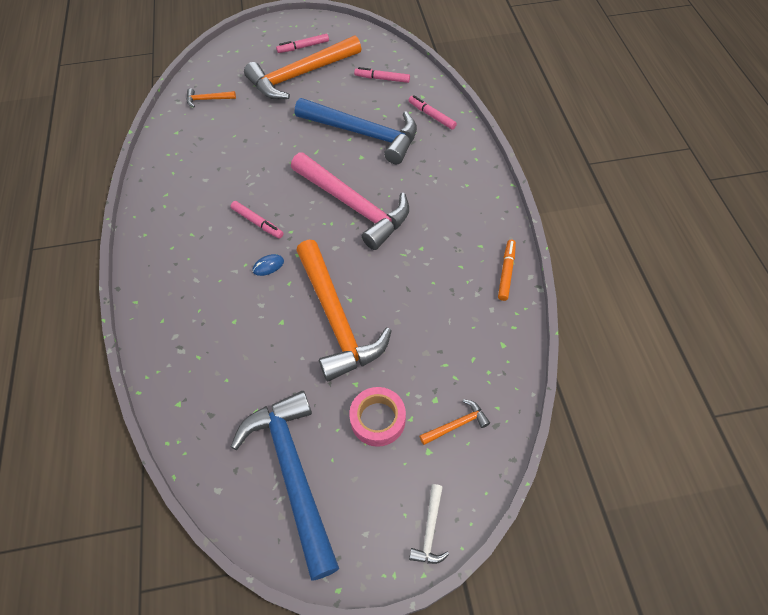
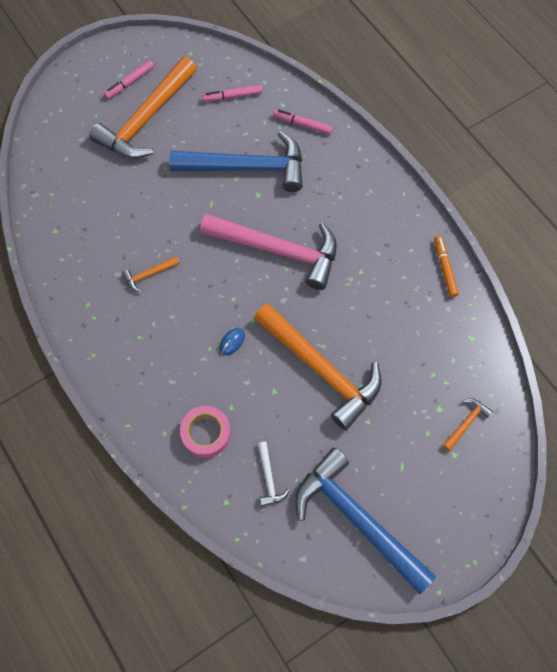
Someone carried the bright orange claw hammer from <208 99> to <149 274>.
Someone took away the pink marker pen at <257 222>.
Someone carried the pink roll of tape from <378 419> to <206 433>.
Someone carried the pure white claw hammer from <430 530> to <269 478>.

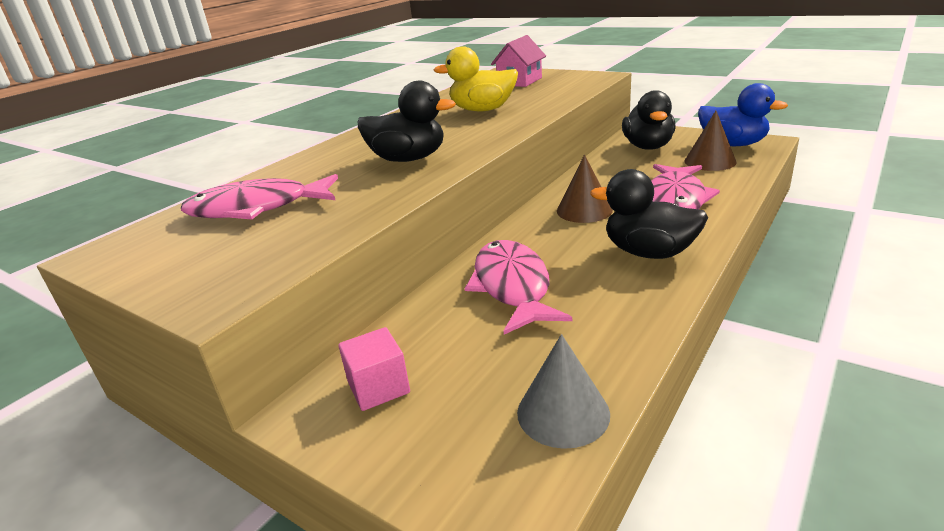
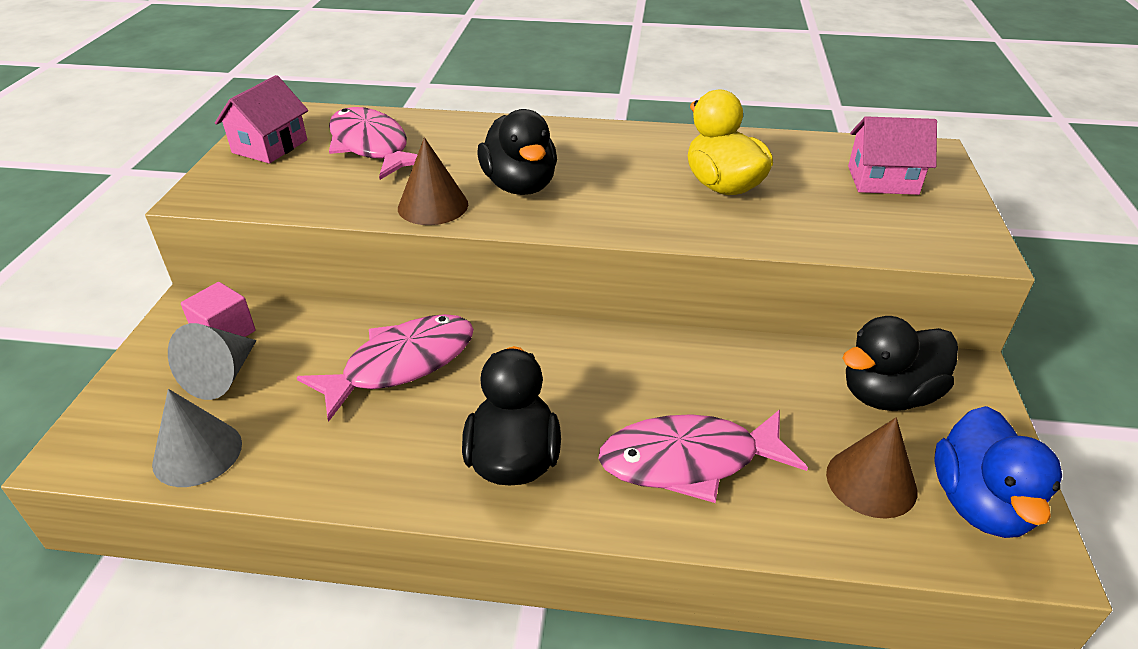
Someone carried the brown solid cone from <584 210> to <433 206>.
Someone put down the gray solid cone at <222 376>.
Someone put down the pink house at <270 146>.

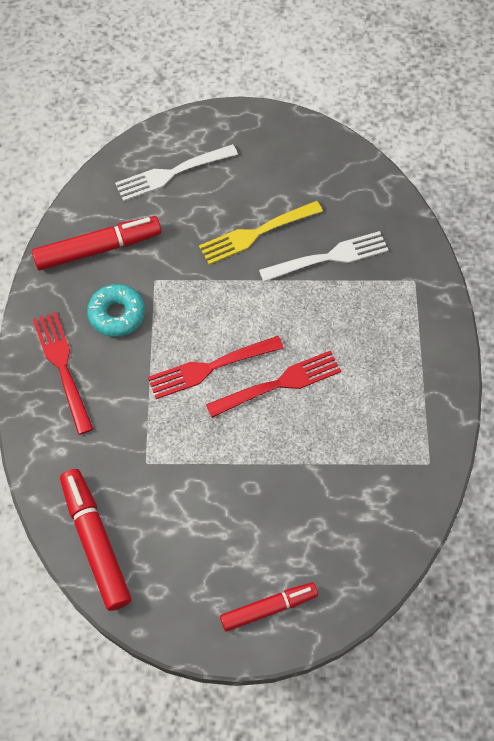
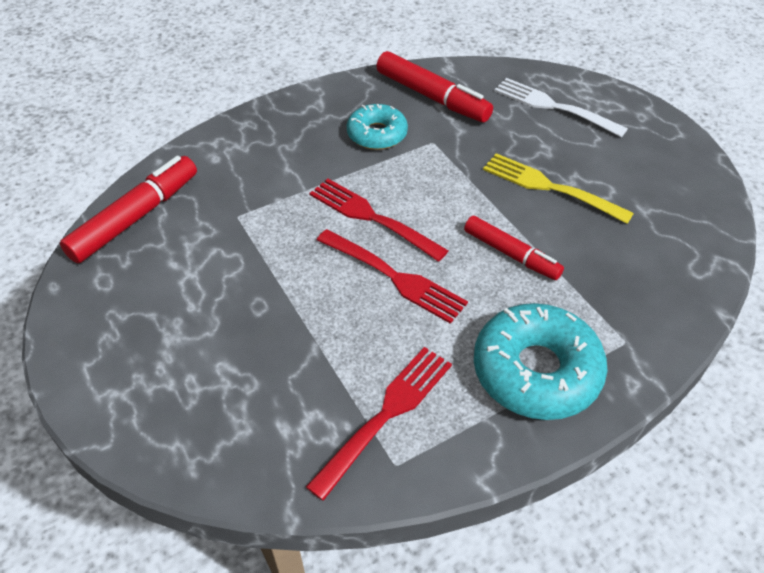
Someone carried the red fork from <63 368> to <385 416>.
Someone carried the red marker pen from <268 608> to <510 254>.
Someone took away the pure white fork at <328 258>.
Someone put down the aqua donut at <536 371>.

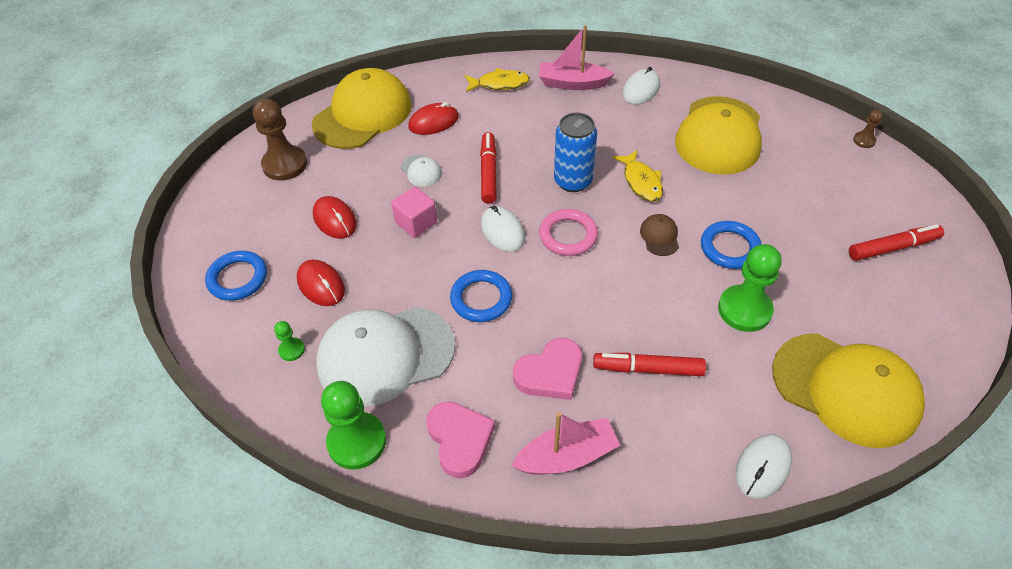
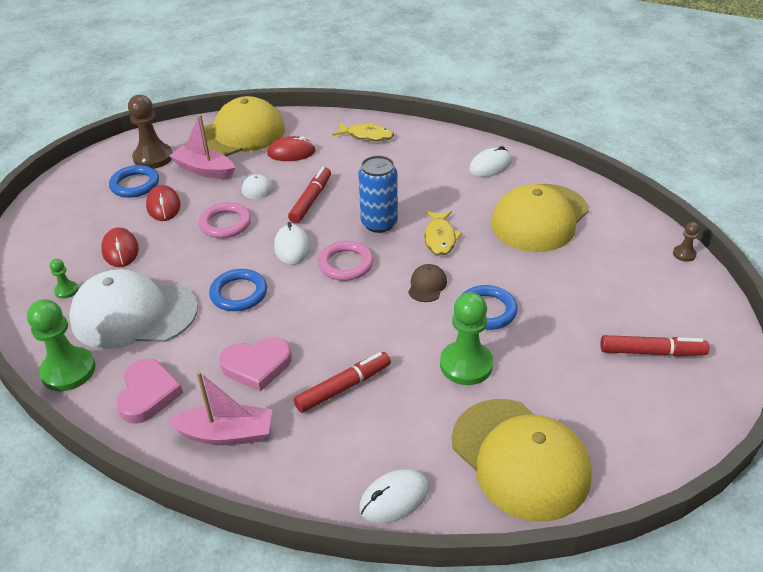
Someone carried the blue ring from <238 278> to <135 184>.
Someone swapped the pink cube at <416 223> for the pink ring at <225 223>.
Someone carried the pink boat from <572 83> to <204 170>.
Someone rotated the red marker pen at <648 369> by 120 degrees clockwise.

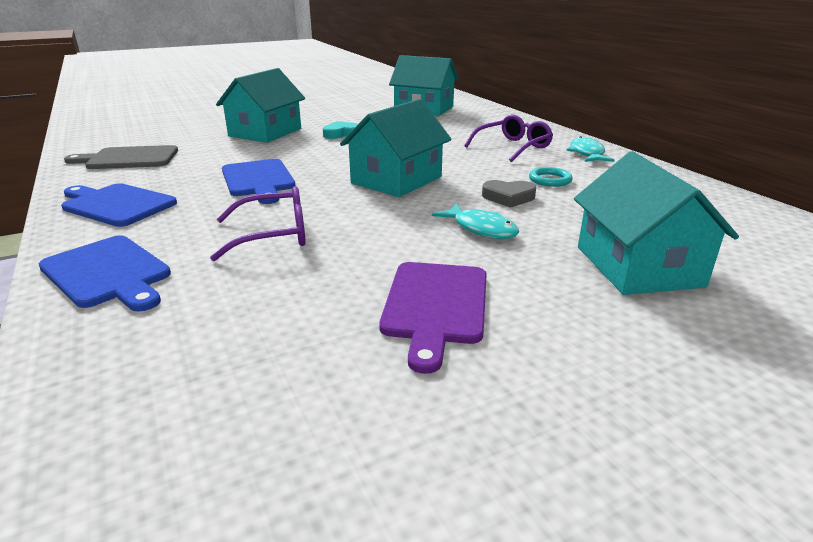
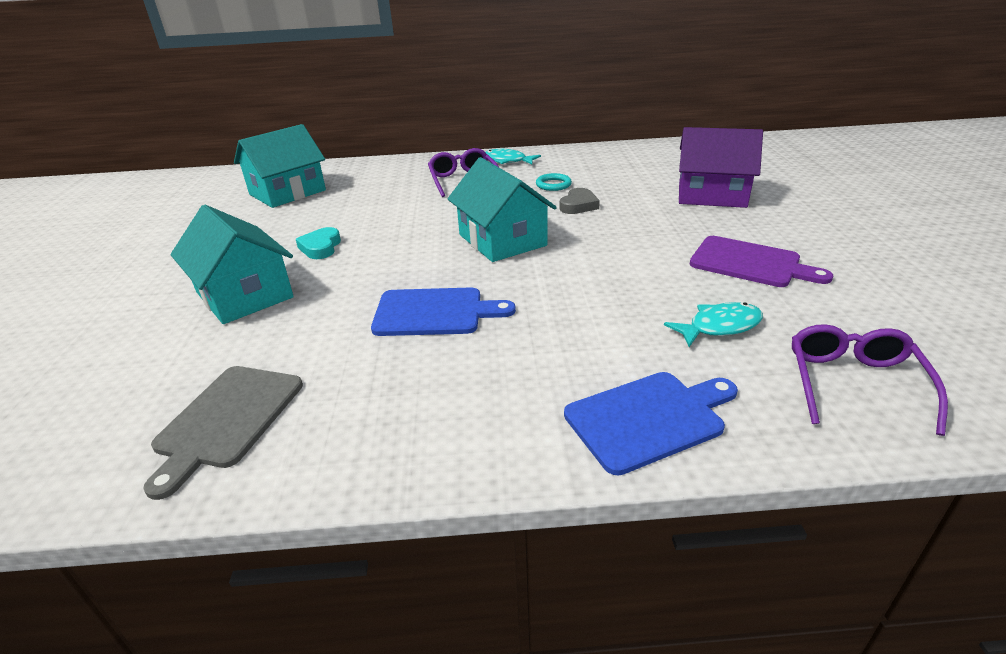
Someone took away the blue bread board at <116 204>.
Someone carried the purple glasses from <274 235> to <853 383>.
Someone carried the aqua fish from <481 229> to <719 327>.
Someone repainted the aqua house at <638 266>, which became the purple house at <711 195>.

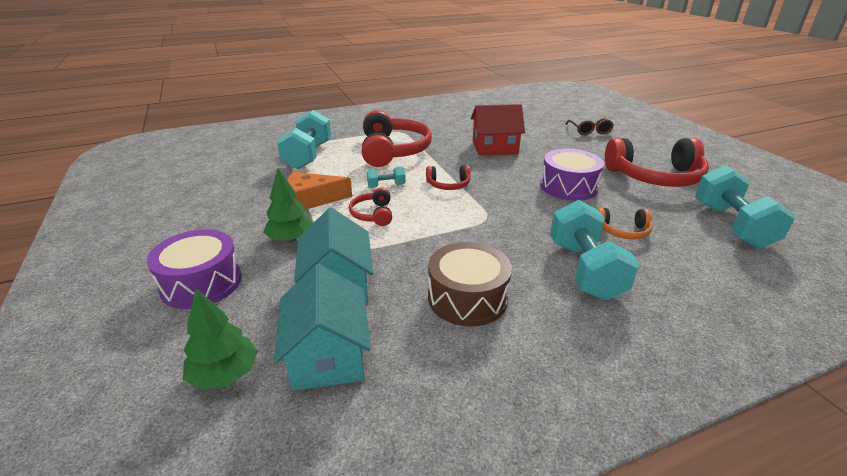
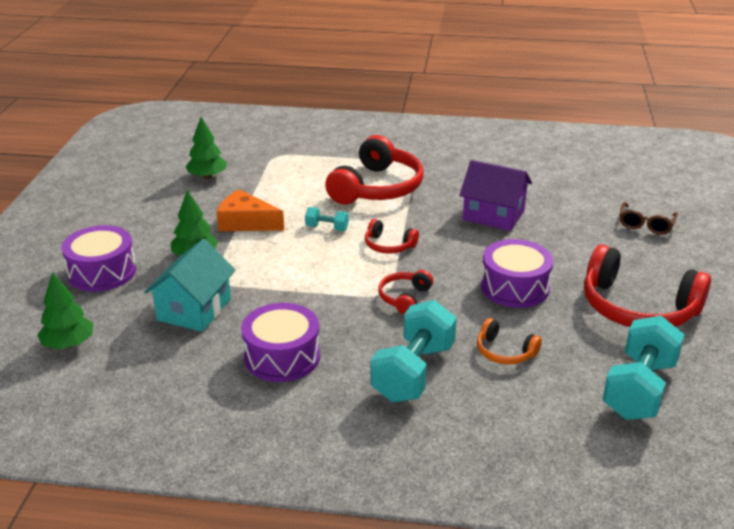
Someone took away the aqua house at <327 355>.
Someone took away the aqua free weight at <308 156>.
Someone carried the red headphones from <373 214> to <404 298>.
Someone repainted the brown drum at <467 298>, which became the purple drum at <282 357>.
Someone repainted the red house at <495 148>, which became the purple house at <493 215>.
Someone put down the emerald toy tree at <207 176>.

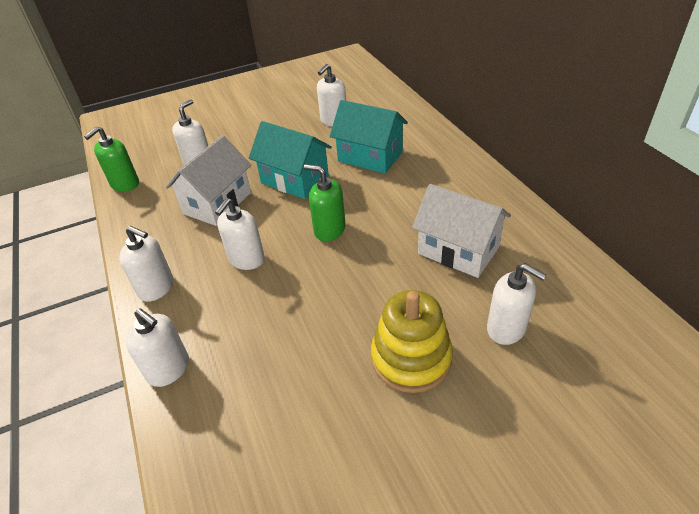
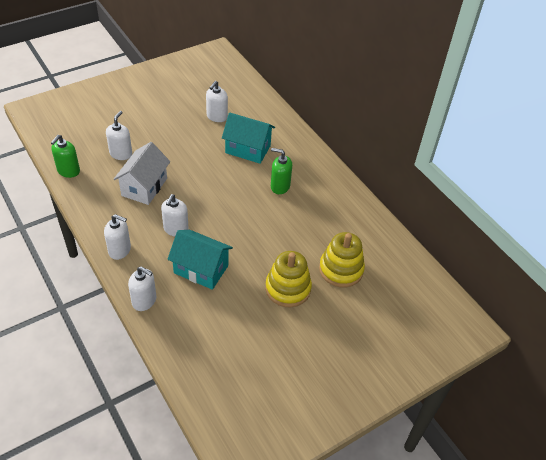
Someone carried the aqua house from <295 180> to <201 269>.
Someone carried the emerald soap pump from <329 230> to <280 186>.
Someone took away the pure white house at <458 250>.
Someone swapped the pure white soap pump at <506 329> for the golden ring stacker at <341 269>.

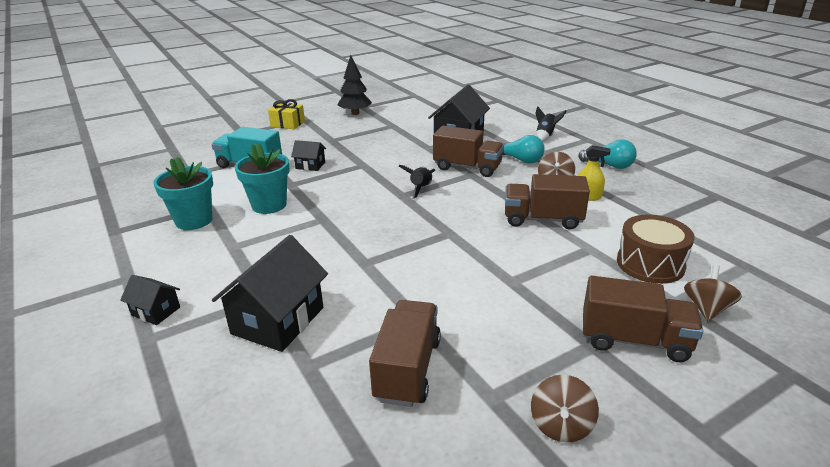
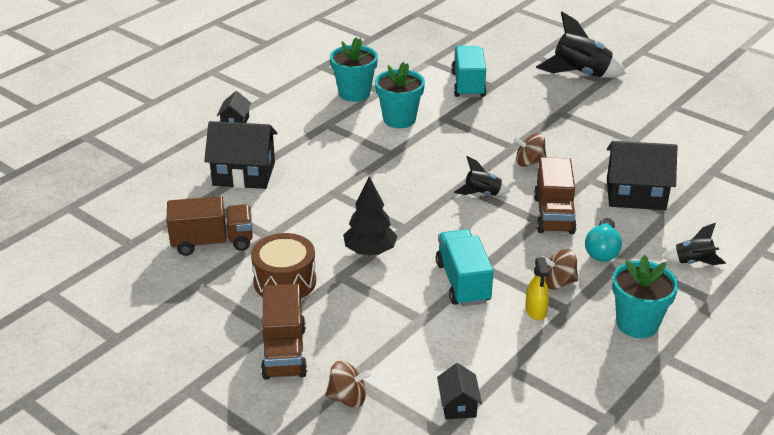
Someone swapped the golden present at <288 124> for the black toy rocket at <580 74>.
Someone carried the black house from <310 165> to <458 405>.
Someone carried the black toy tree from <355 113> to <370 251>.
Someone repainted the brown toy truck at <542 219>, which became the aqua toy truck at <463 282>.
Someone carried the brown spinning top from <561 425> to <529 162>.
Someone swapped the aqua lightbulb at <609 165> for the aqua flower pot at <637 324>.
Someone carried the brown drum from <650 264> to <285 281>.

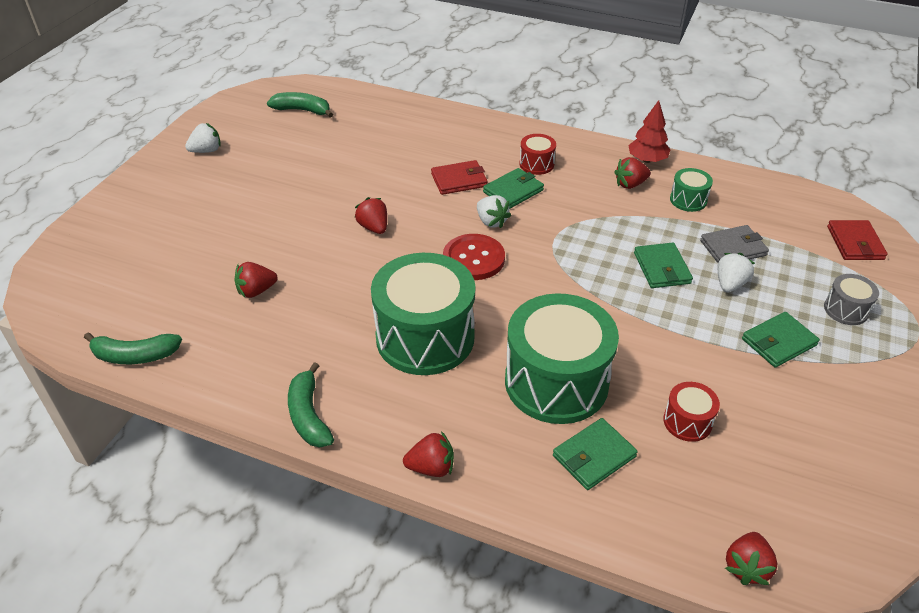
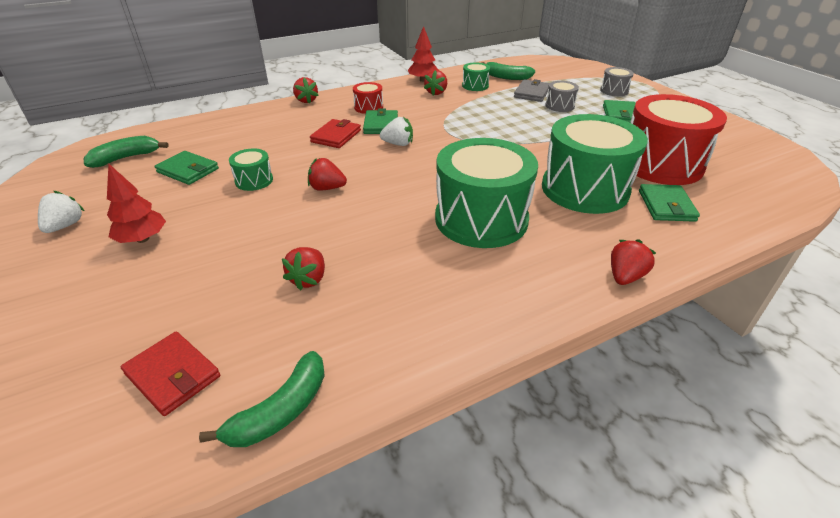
Someone carried the emerald toy banana from <309 415> to <506 77>.
Someone took away the red button at <473 259>.
Someone carried the emerald card wallet from <662 268> to <188 170>.
Someone scaled the red drum at <687 421> by 2.25.
Someone swapped the pure white strawberry at <730 284> for the gray drum at <559 106>.
Someone carried the red strawberry from <746 567> to <306 100>.
Someone carried the red card wallet from <855 243> to <173 375>.
Someone put down the red toy tree at <142 239>.
Someone put down the emerald drum at <254 180>.

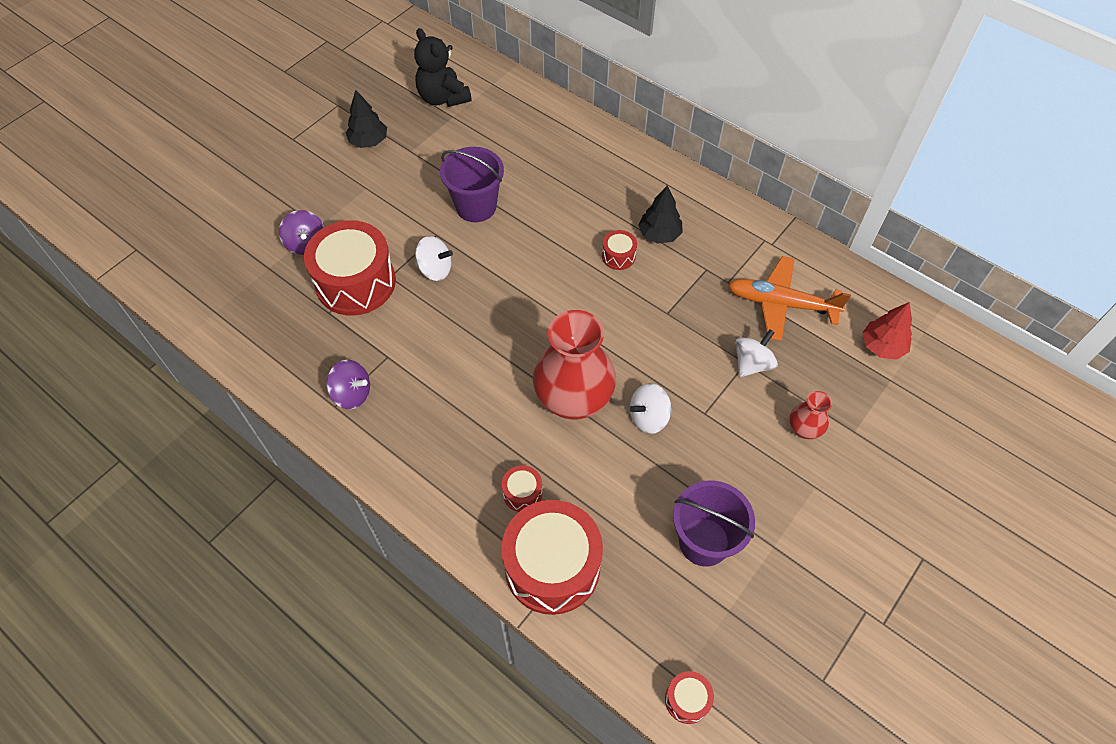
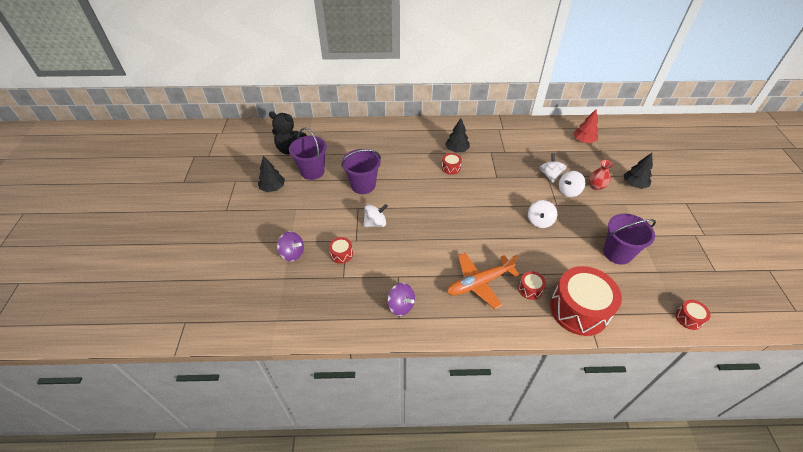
Someone scaled the red drum at <356 282> by 0.43.
Someone rotated the purple spinning top at <352 394> by 60 degrees clockwise.
Someone took away the red tall vase at <573 399>.
Someone carried the bright orange toy plane from <781 304> to <479 283>.
Someone put down the purple bucket at <312 171>.
Someone put down the pure white spinning top at <568 191>.
Someone put down the black toy tree at <634 184>.

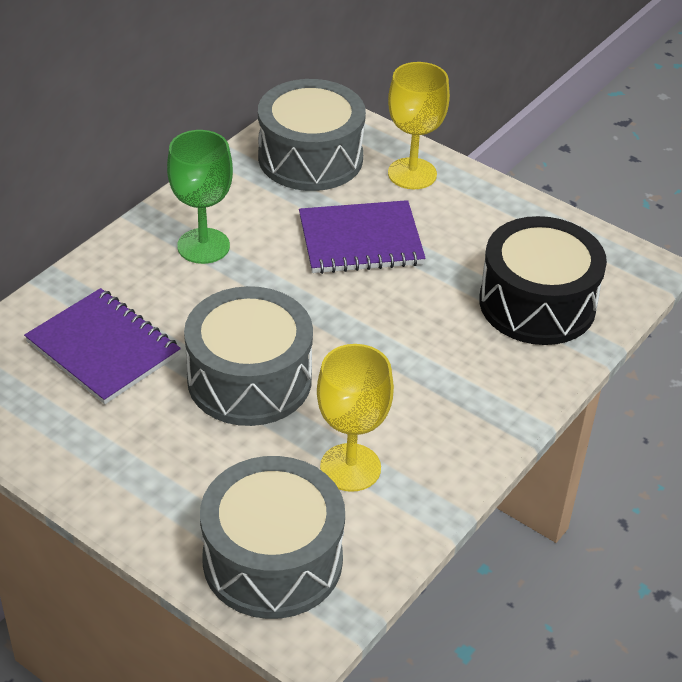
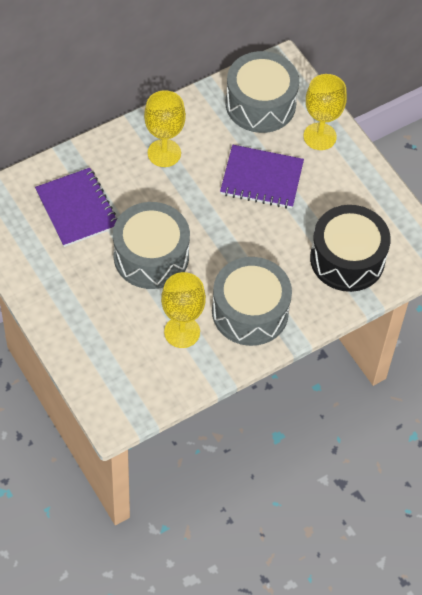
Someone repainted the emerald wine glass at <203 246>, which became the golden wine glass at <164 153>.
Someone carried the gray drum from <272 560> to <250 311>.

